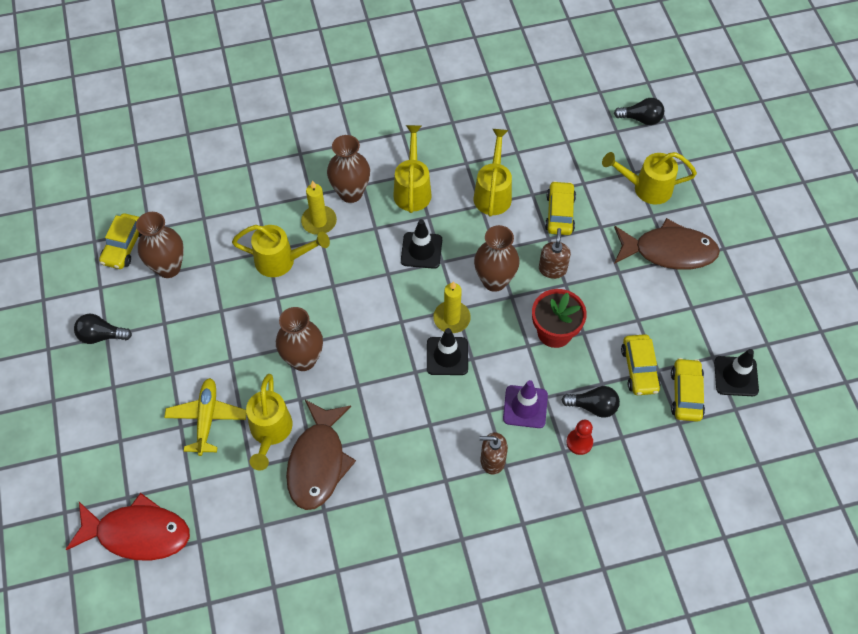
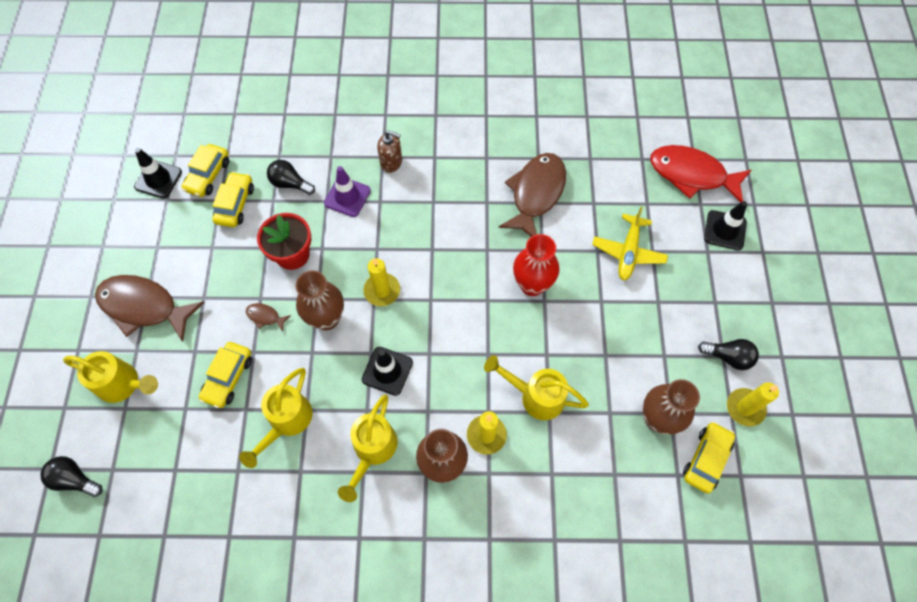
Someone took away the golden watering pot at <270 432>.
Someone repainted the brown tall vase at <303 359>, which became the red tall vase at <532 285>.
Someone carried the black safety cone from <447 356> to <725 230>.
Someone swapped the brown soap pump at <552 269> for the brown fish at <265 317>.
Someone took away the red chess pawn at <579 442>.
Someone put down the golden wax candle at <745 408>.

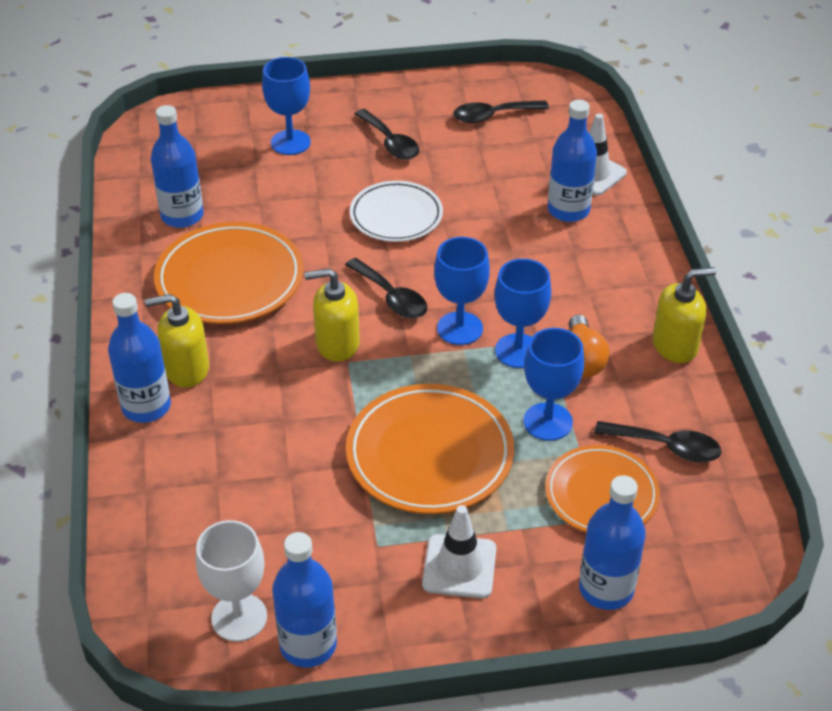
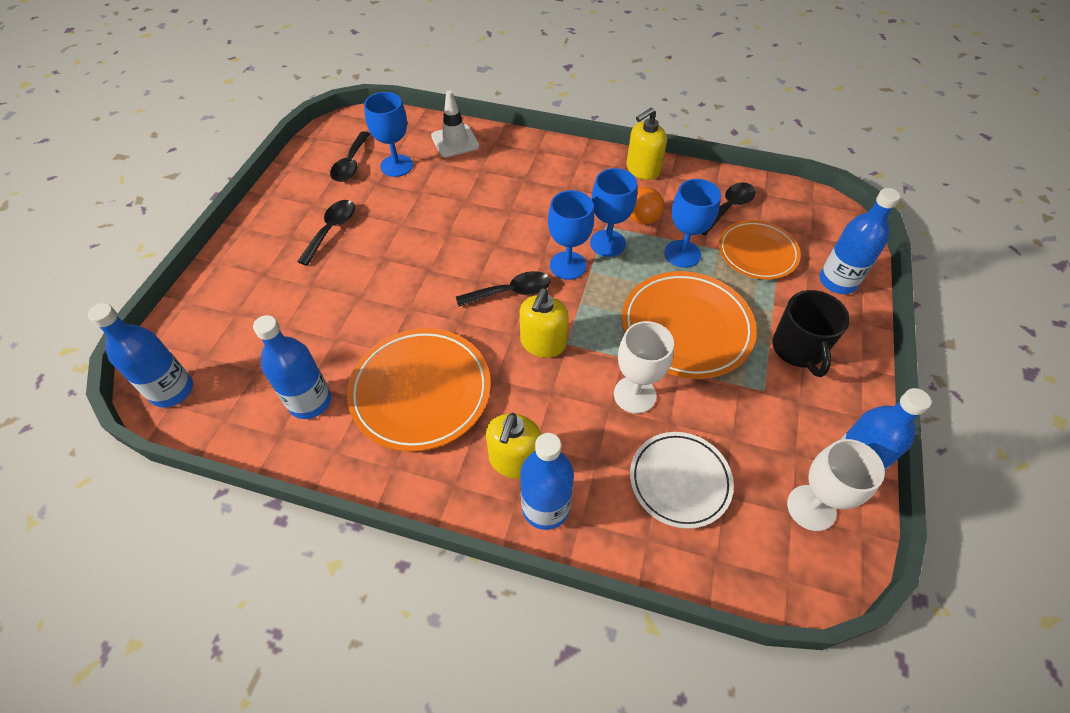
Someone carried the blue wine glass from <290 142> to <396 166>.
Someone carried the pure white dinner plate from <396 216> to <679 481>.
Someone rotated the black spoon at <390 142> by 60 degrees counterclockwise.
Someone swapped the pure white safety cone at <459 566> for the black coffee mug at <798 349>.
Someone carried the blue bottle from <568 210> to <172 390>.
Someone rotated the golden soap pump at <675 345> by 135 degrees counterclockwise.
Someone put down the pure white wine glass at <634 395>.

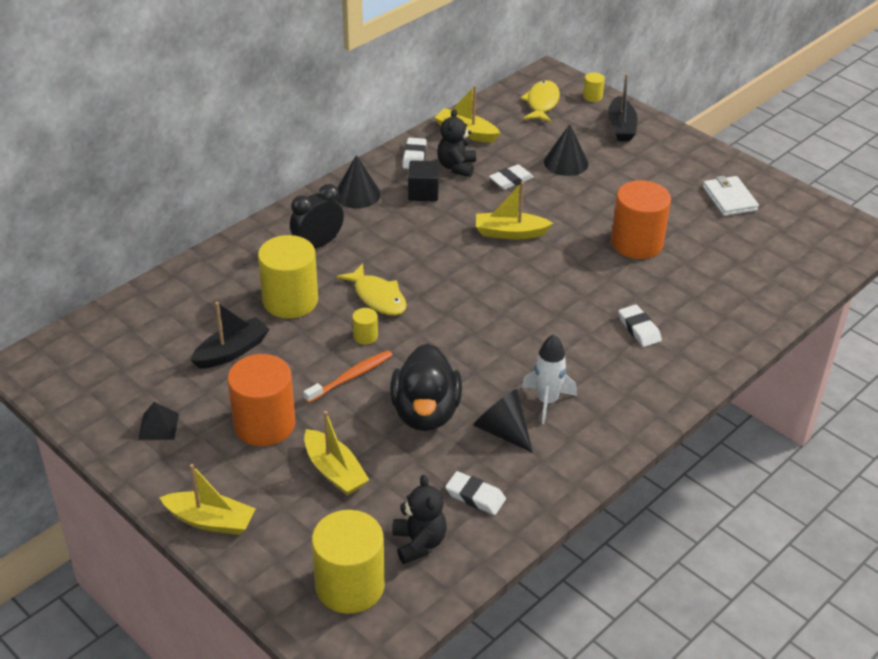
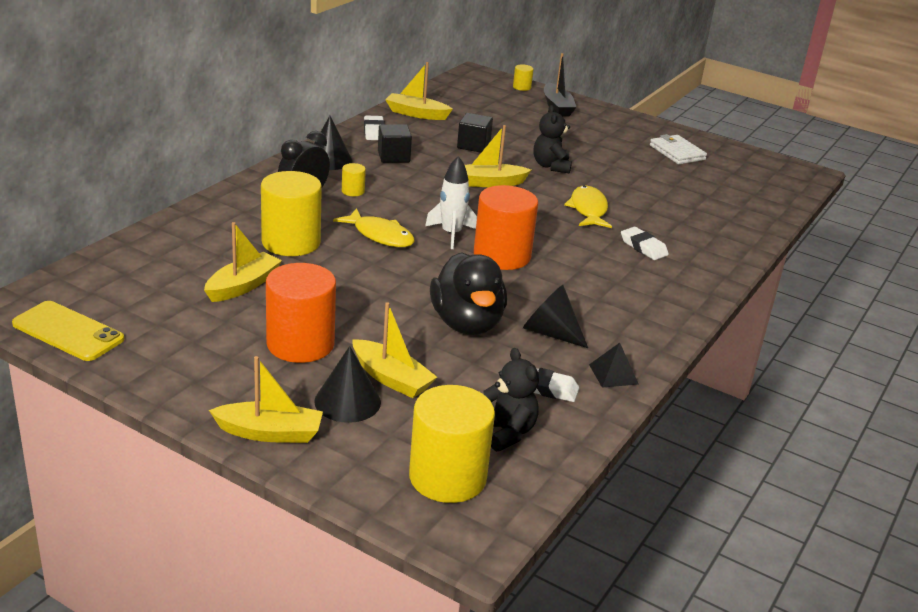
Someone carried the black solid pyramid from <158 426> to <613 374>.
Someone repainted the black boat at <231 351>, which became the golden boat at <242 286>.
Someone took away the bright orange toothbrush at <351 377>.
Someone carried the golden cylinder from <365 336> to <353 191>.
Someone carried the black teddy from <456 167> to <551 166>.
Someone swapped the pure white eraser at <511 180> for the black cube at <473 145>.
Someone carried the golden fish from <542 103> to <588 209>.
Someone carried the pure white toy rocket from <547 401> to <451 234>.
Someone carried the black solid cone from <566 162> to <347 401>.
Someone carried the bright orange cylinder from <637 243> to <502 256>.
Someone put down the golden smartphone at <68 332>.

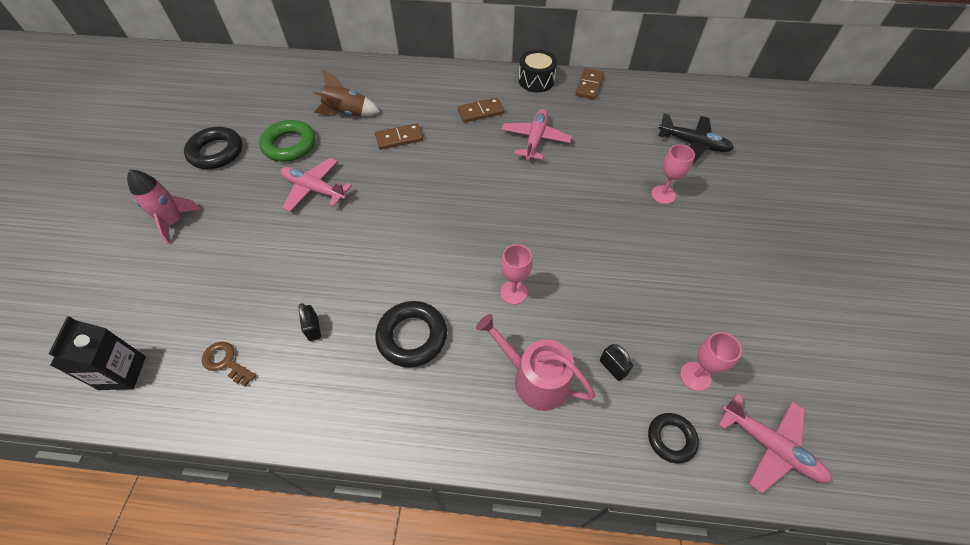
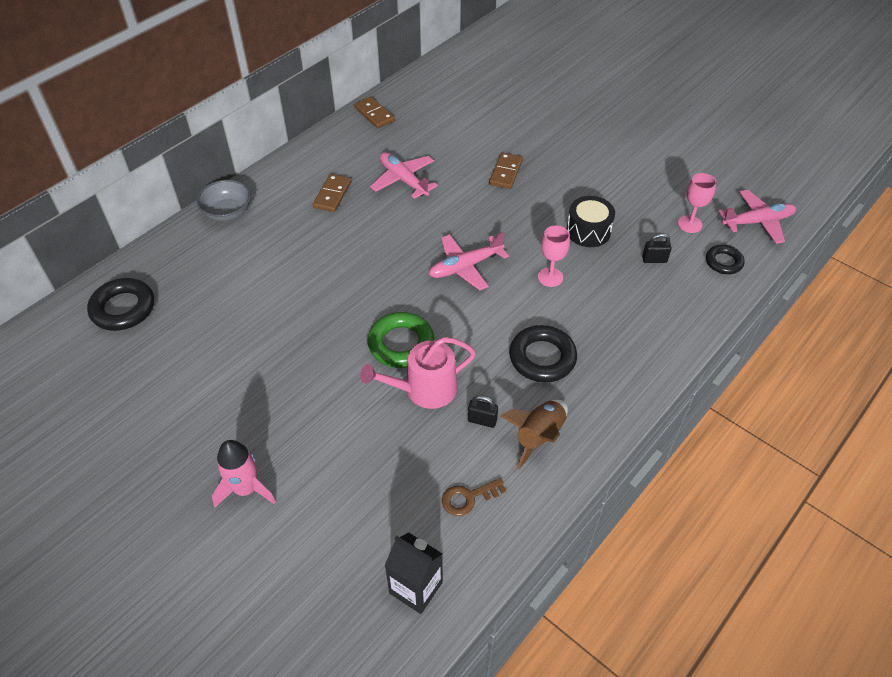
Someone carried the black ring from <216 152> to <123 308>.
Someone carried the emerald ring from <289 145> to <401 344>.
Someone carried the pink toy plane from <314 189> to <465 267>.
Someone carried the brown toy rocket from <347 113> to <538 436>.
Someone carried the brown domino from <399 138> to <505 172>.
Someone carried the pink watering pot from <534 379> to <424 389>.
Someone carried the black drum from <536 81> to <588 231>.
Someone took away the pink wine glass at <663 195>.
Someone took away the black toy plane at <693 144>.
Someone put down the gray deep dish at <227 212>.

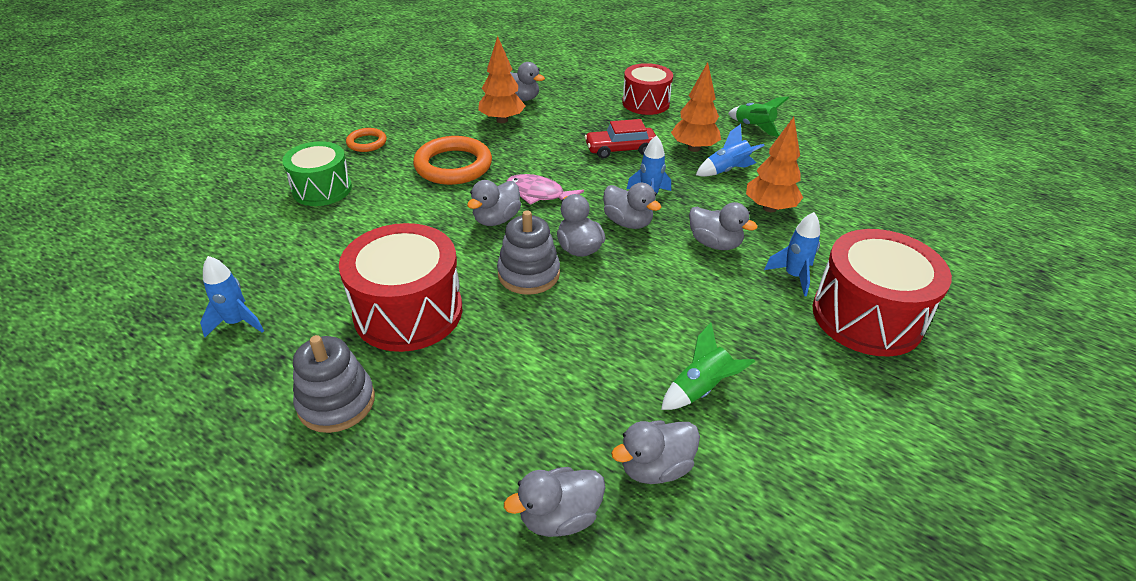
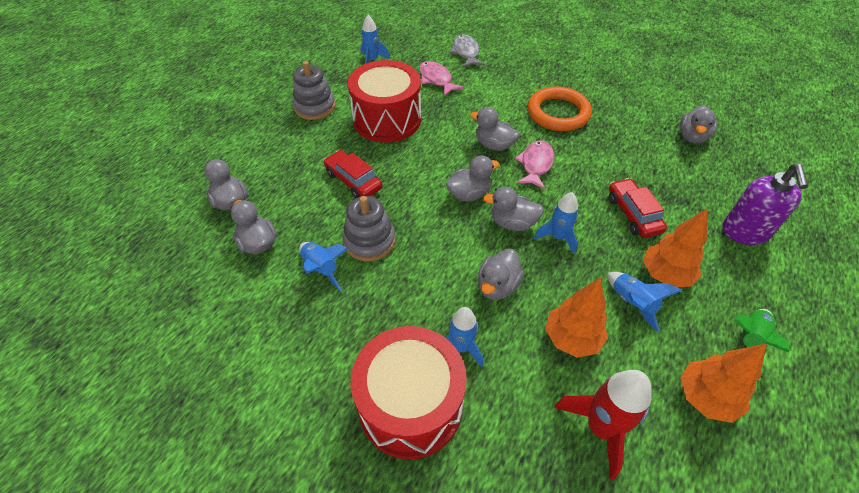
Someone took away the emerald drum at <322 189>.
Someone took away the bright orange ring at <367 143>.
Someone carried the bright orange toy tree from <502 120> to <705 398>.
Someone carried the gray ring stacker from <528 274> to <369 241>.
Someone rotated the gray duck at <628 222> by 60 degrees clockwise.
Someone swapped the red drum at <645 103> for the purple soap pump at <744 232>.
Someone repainted the emerald toy rocket at <700 389>, which became the blue toy rocket at <321 269>.
Someone put down the red automobile at <353 181>.
Someone put down the pink fish at <436 79>.
Someone put down the gray fish at <466 52>.
Someone put down the red toy rocket at <600 428>.

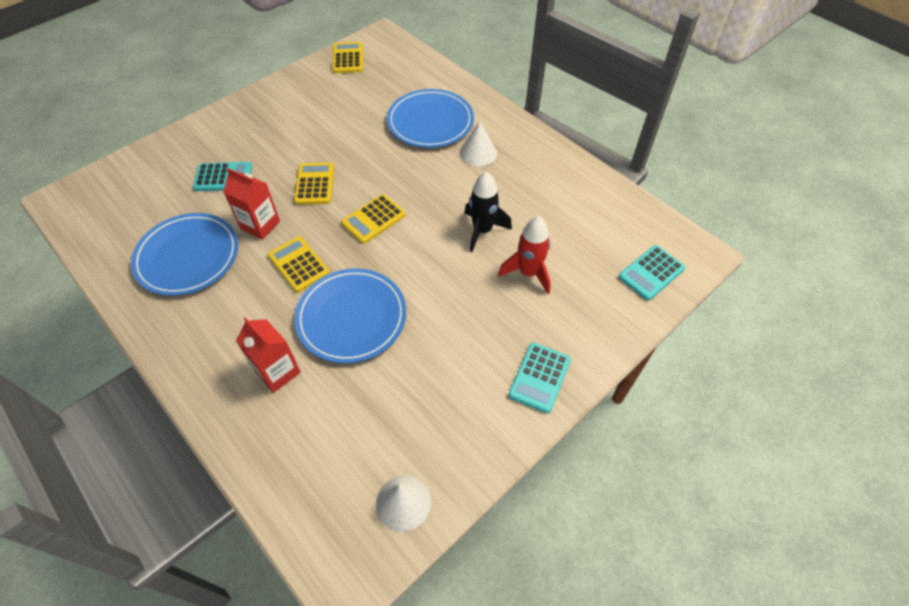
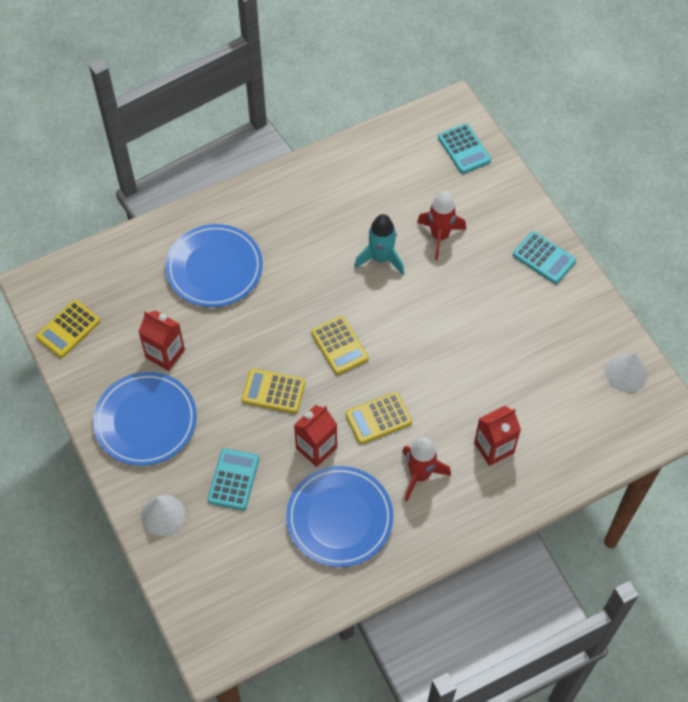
Someone carried the blue dinner plate from <351 317> to <145 421>.
Someone rotated the golden adding machine at <348 58> by 60 degrees counterclockwise.
Someone carried the pure white solid cone from <478 153> to <163 515>.
Someone repainted the black toy rocket at <482 230>, which became the aqua toy rocket at <381 259>.
Someone put down the red milk carton at <165 354>.
Someone put down the red toy rocket at <420 475>.

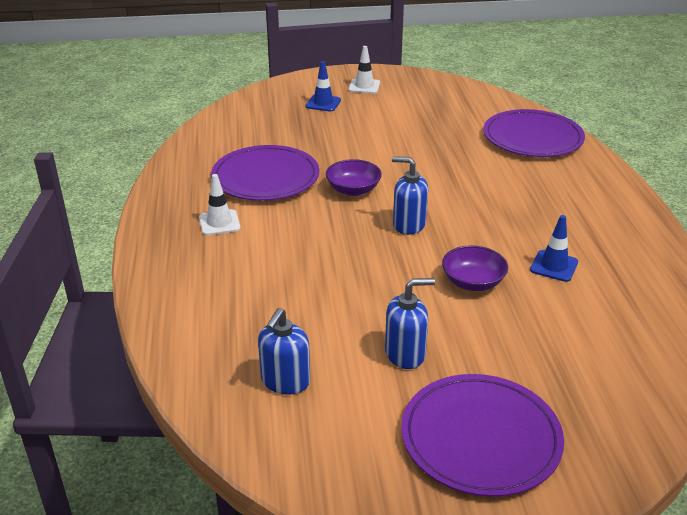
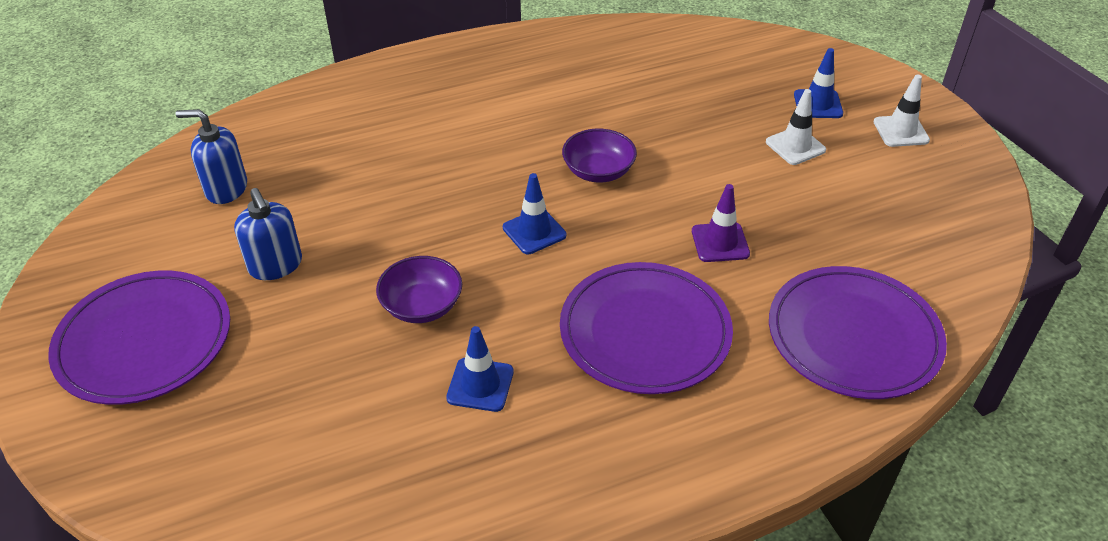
Someone carried the pure white safety cone from <219 223> to <795 146>.
Someone carried the purple dinner plate from <265 177> to <645 332>.
Someone swapped the blue soap pump at <408 225> for the blue safety cone at <534 231>.
Someone put down the purple safety cone at <720 242>.

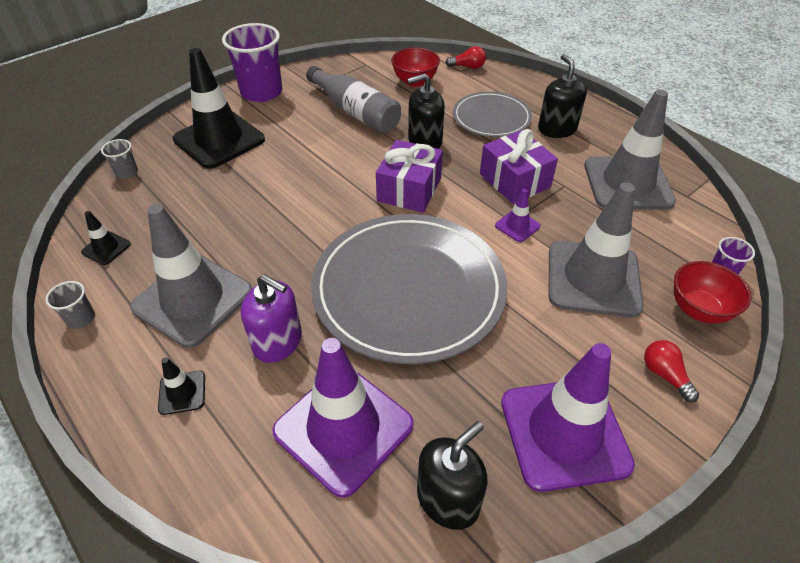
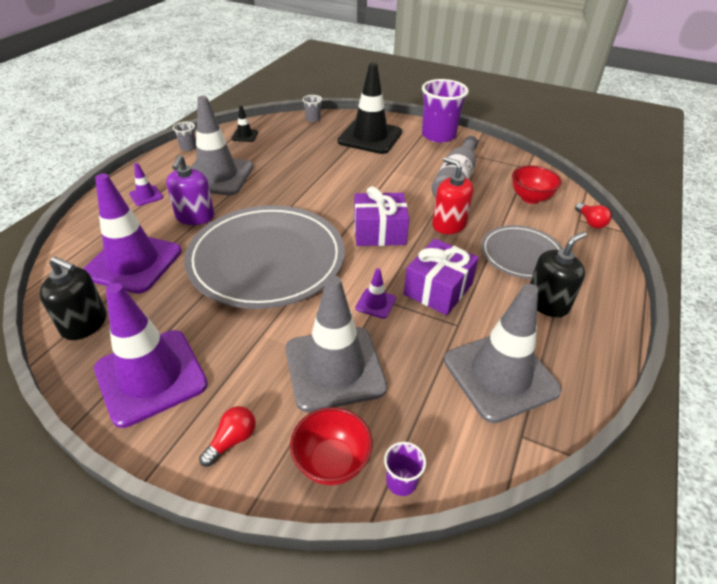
Someone repainted the black safety cone at <182 392>, which became the purple safety cone at <146 196>.
Someone repainted the black soap pump at <424 141>, which became the red soap pump at <449 224>.

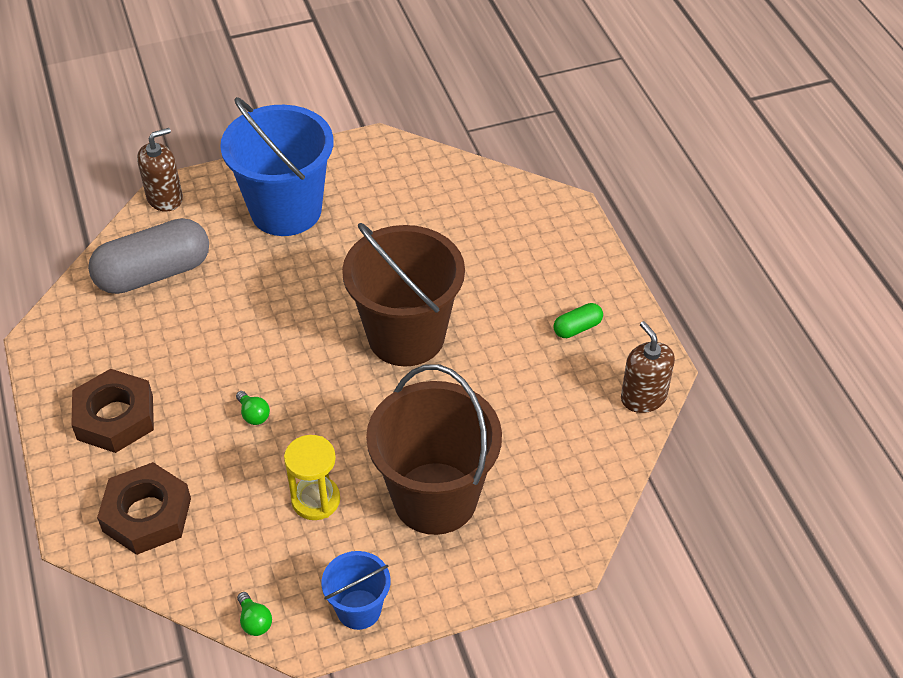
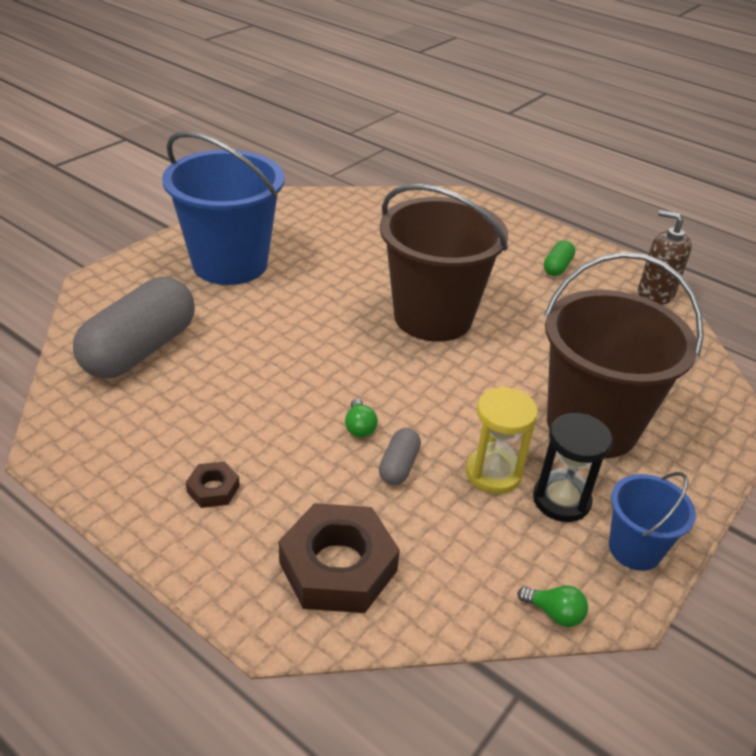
Someone scaled the brown hexagon nut at <115 417> by 0.47.
Someone took away the brown soap pump at <165 198>.
Someone rotated the emerald lightbulb at <253 415> by 60 degrees clockwise.
Someone put down the gray pill shape at <399 466>.
Someone put down the black hourglass at <561 500>.

